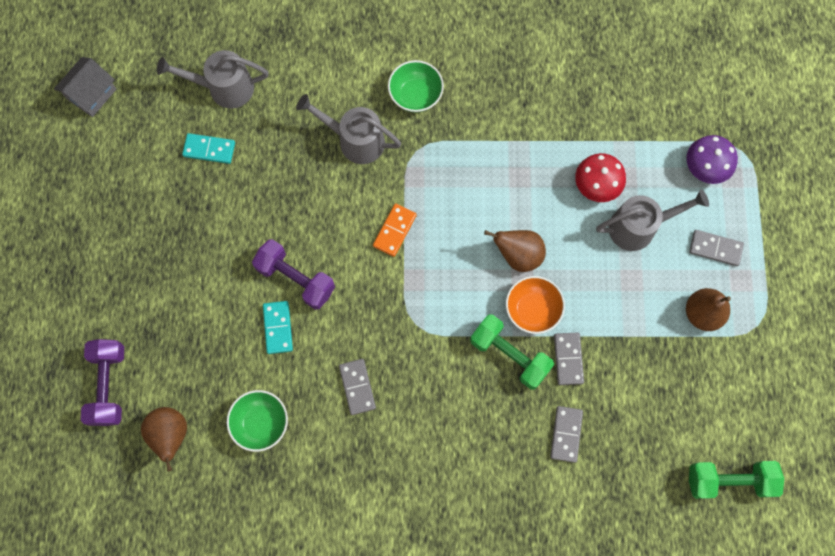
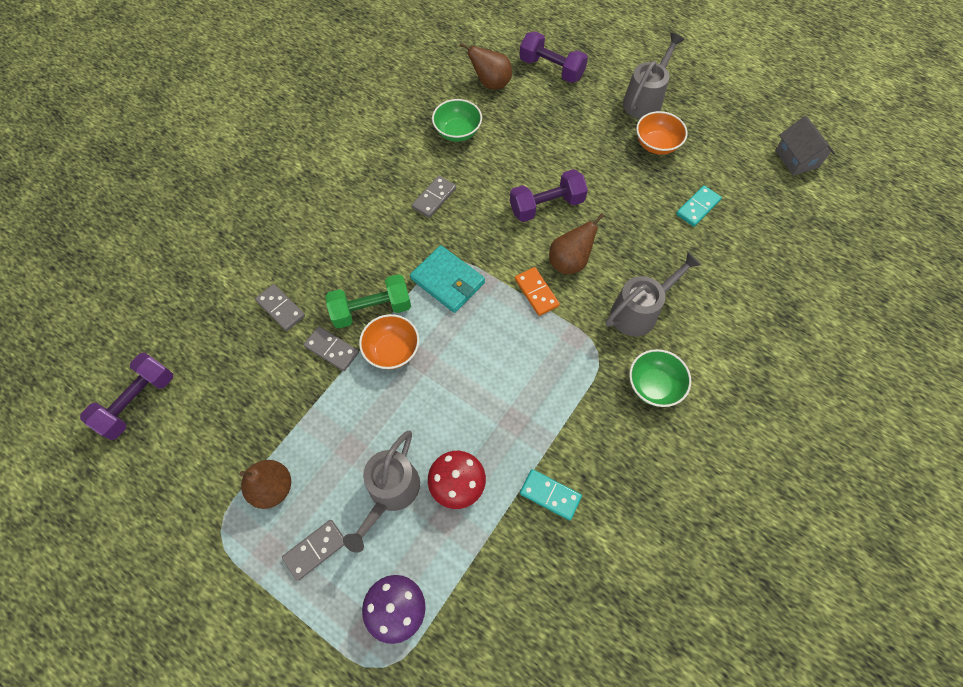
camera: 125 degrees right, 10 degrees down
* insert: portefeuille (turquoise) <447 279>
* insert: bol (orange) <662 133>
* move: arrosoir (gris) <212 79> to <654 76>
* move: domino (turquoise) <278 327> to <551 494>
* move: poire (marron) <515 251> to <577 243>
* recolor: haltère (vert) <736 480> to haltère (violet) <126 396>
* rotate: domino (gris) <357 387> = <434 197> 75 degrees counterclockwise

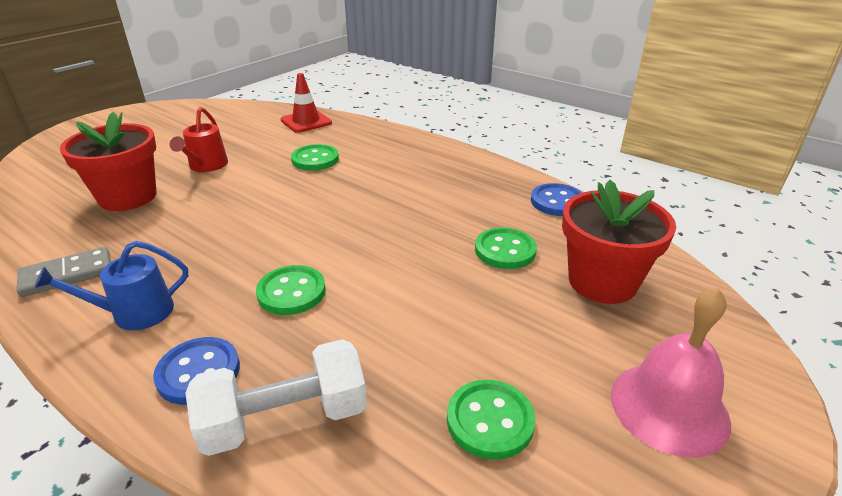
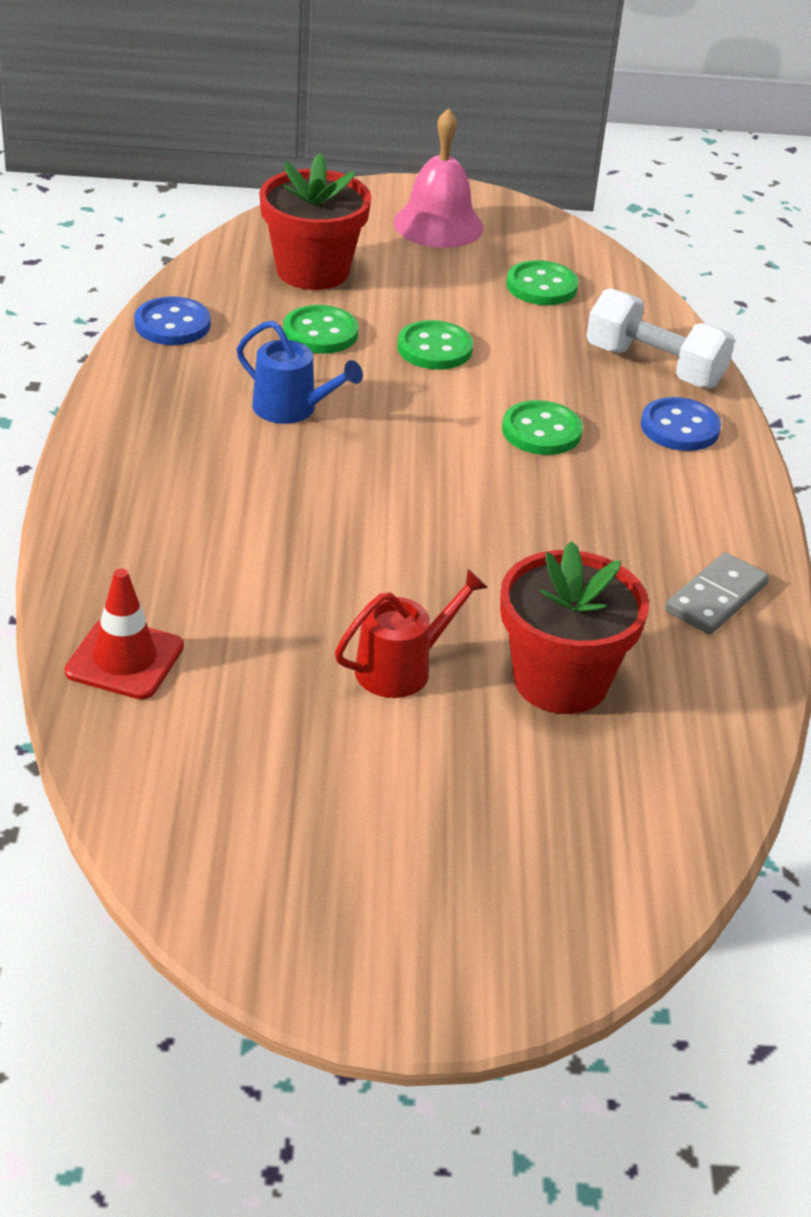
camera: 130 degrees left, 5 degrees up
* move: arrosoir (bleu) <111 285> to <300 372>
* move: bouton (vert) <315 157> to <435 345>
* rotate: domino (gris) <63 272> = <717 593> 75 degrees counterclockwise

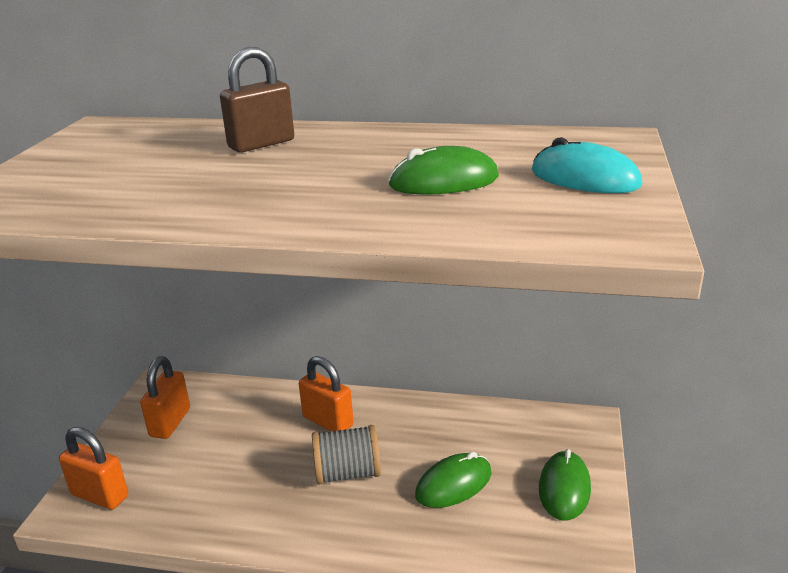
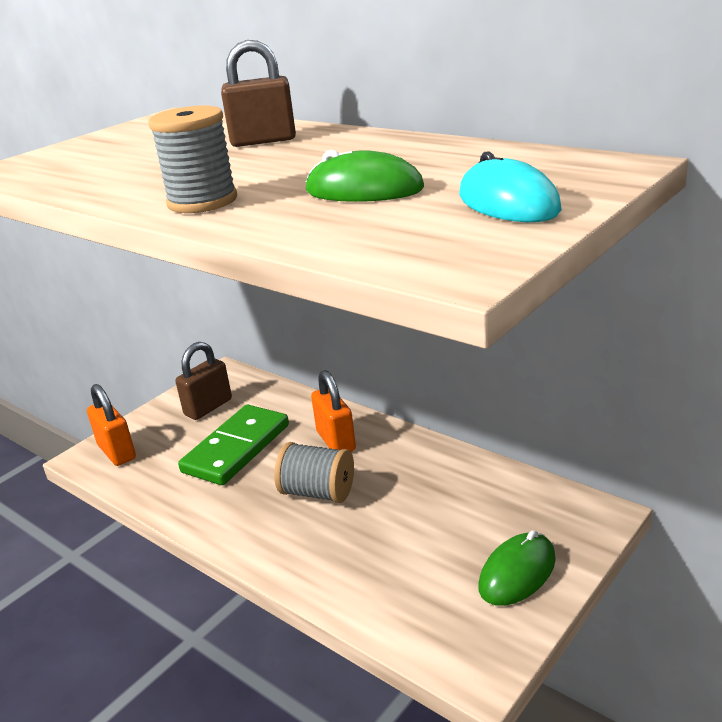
camera: 30 degrees right, 0 degrees up
* delete: souris (vert) <453 480>
* insert: bobine (gris) <192 159>
* insert: domino (vert) <233 445>
* recolor: cadenas (orange) <165 397> to cadenas (marron) <203 381>

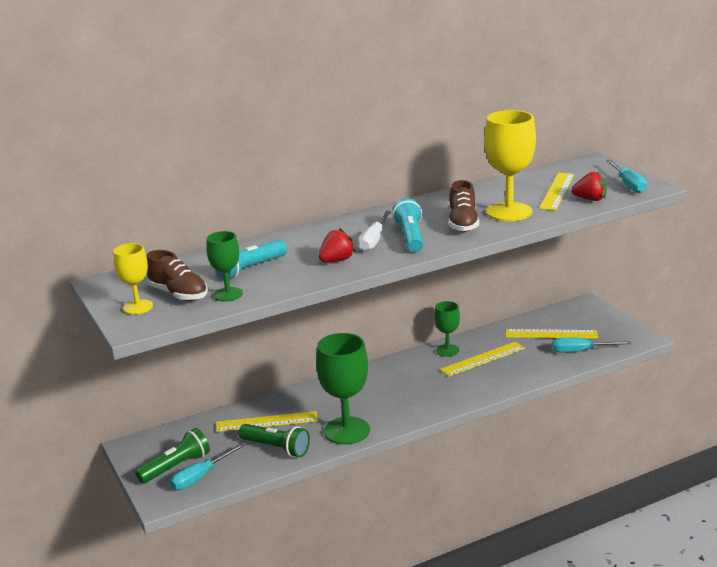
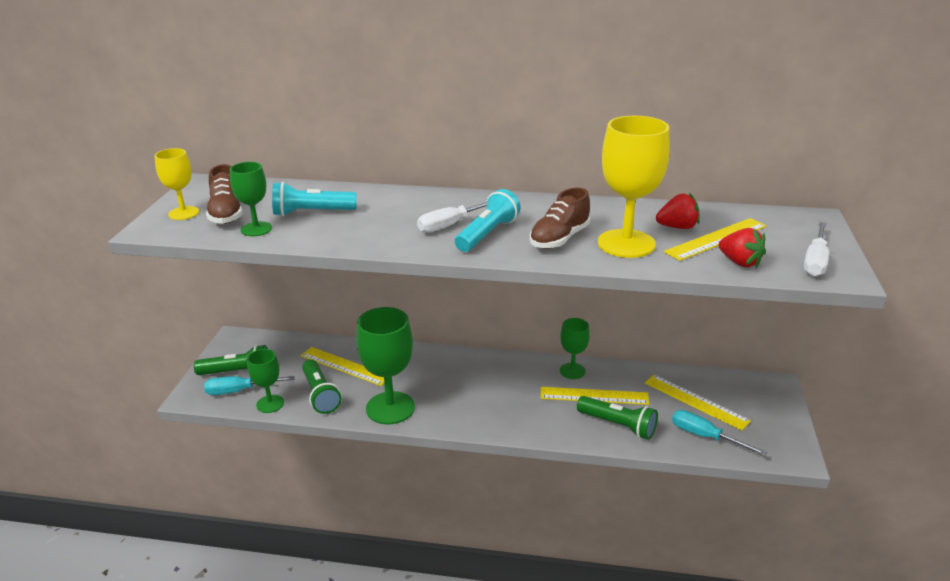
camera: 35 degrees right, 5 degrees up
* insert: verre à pied (vert) <265 381>
* insert: lampe de poche (vert) <617 418>
* move: fraise (rouge) <337 245> to <678 211>
* recolor: tournevis (turquoise) <626 176> to tournevis (blanc) <816 249>

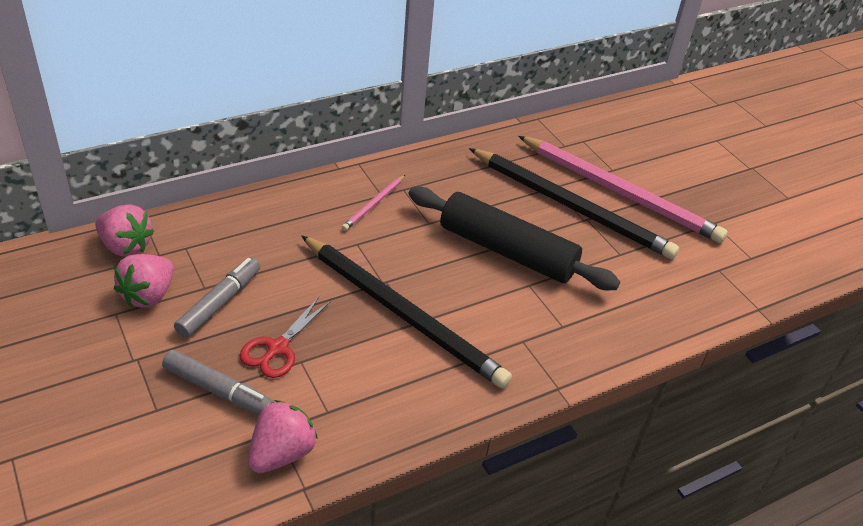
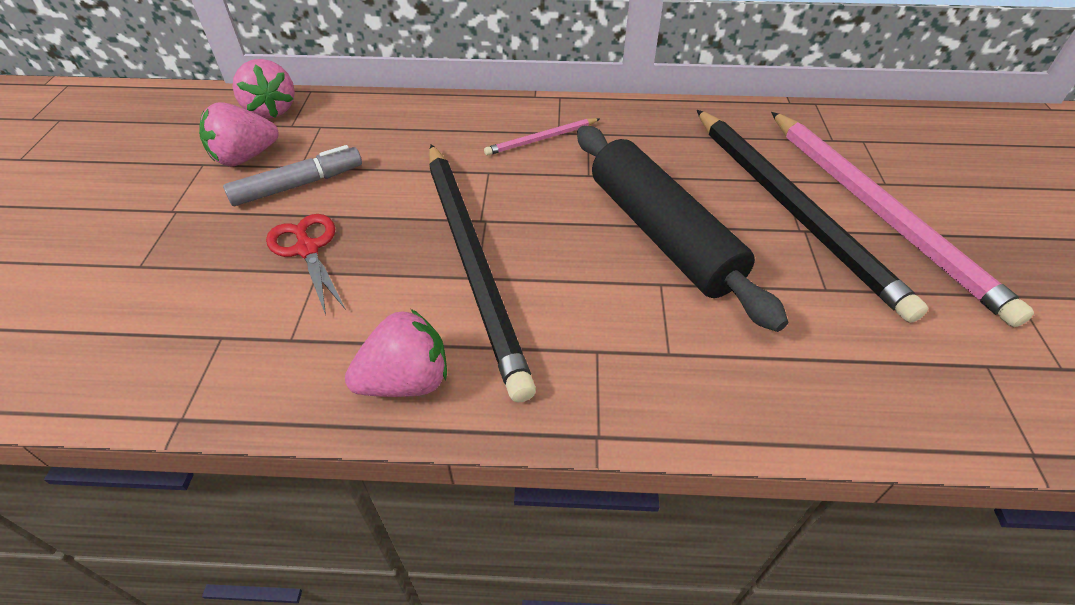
camera: 35 degrees right, 5 degrees up
* delete: feutre (gris) <218 382>
* move: fraise (rose) <283 436> to <396 353>
* rotate: ciseaux (rouge) <285 337> = <306 264> 90 degrees clockwise

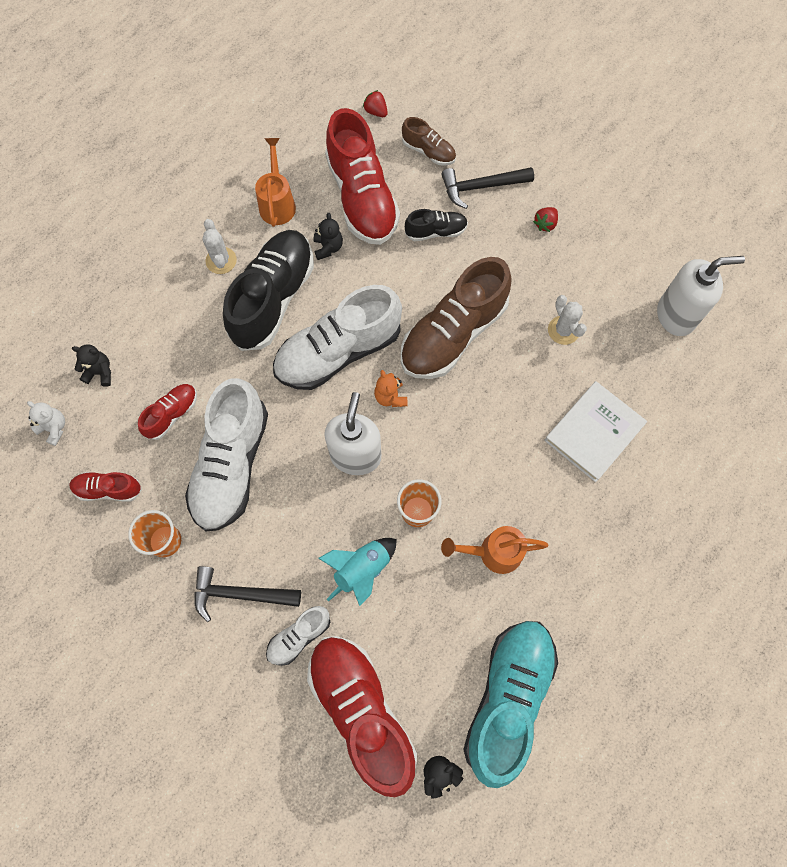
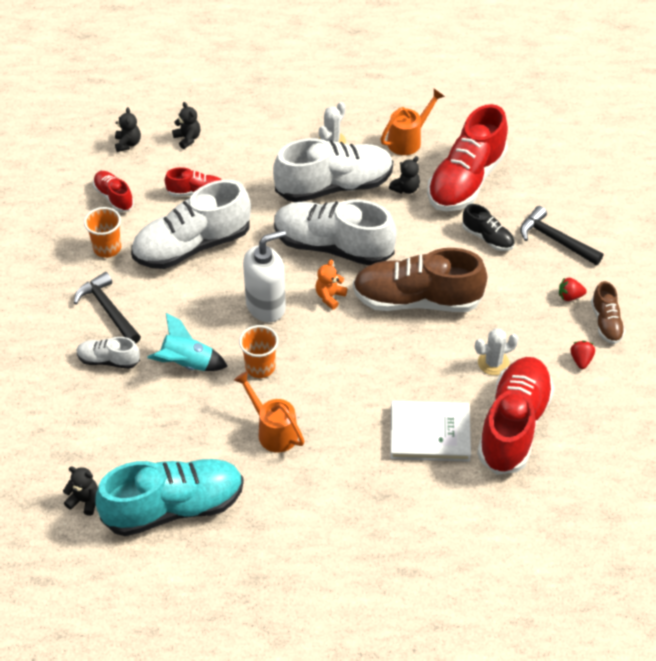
camera: 50 degrees right, 20 degrees down
* delete: distributeur de savon (blanc) <701 296>
* move: chaussure (rouge) <362 716> to <515 416>
* move: fraise (rouge) <375 103> to <582 355>
* move: chaussure (marron) <429 141> to <608 312>
* recolor: ours en peluche (blanc) <46 423> to ours en peluche (noir) <128 129>
* recolor: chaussure (noir) <268 290> to chaussure (blanc) <333 170>
* rotate: cactus (blanc) <567 320> = <497 351> 45 degrees clockwise

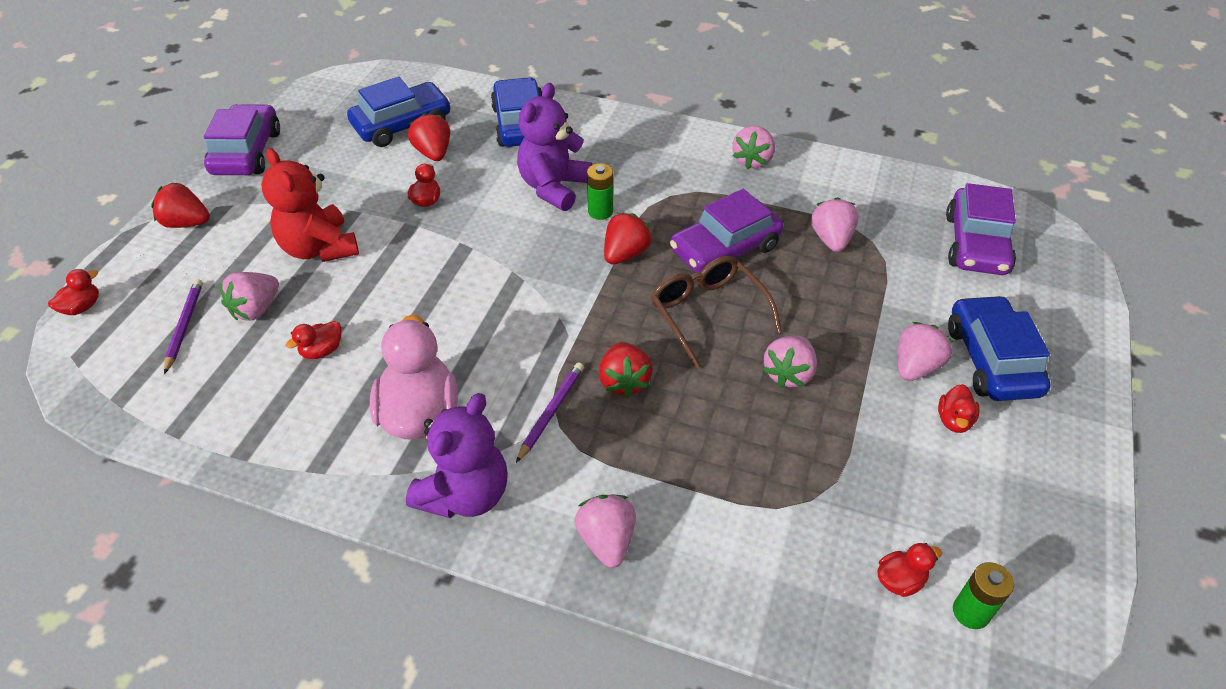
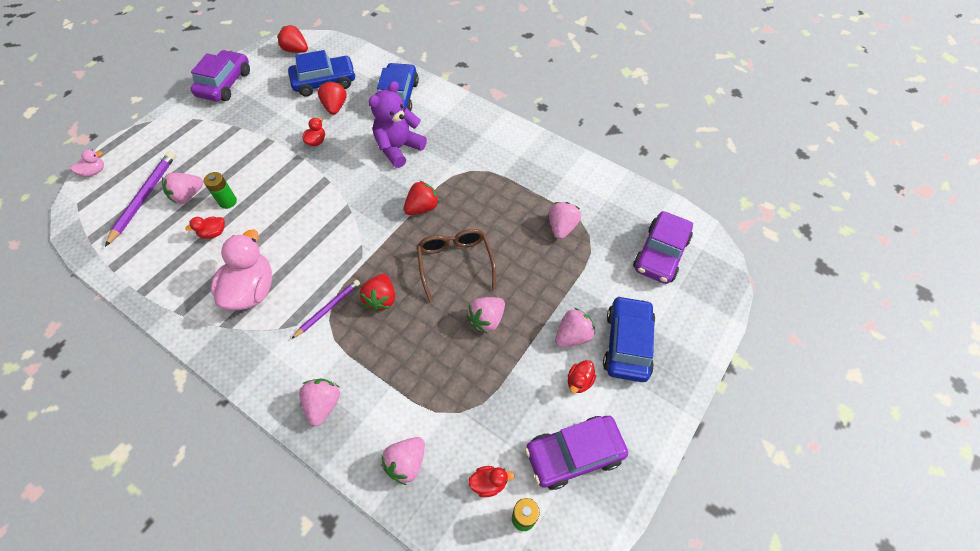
camera: 15 degrees right, 10 degrees up
* delete: ours en peluche (rouge) <310 205>
* delete: ours en peluche (violet) <457 455>
* move: fraise (rouge) <180 205> to <292 39>
* move: pile (vert) <600 192> to <220 190>
* move: voiture (violet) <726 230> to <576 453>
* move: fraise (rose) <753 147> to <403 461>
* recolor: canard (rouge) <73 292> to canard (rose) <87 163>
* resize: crayon (violet) <183 326> = <140 199> x1.58

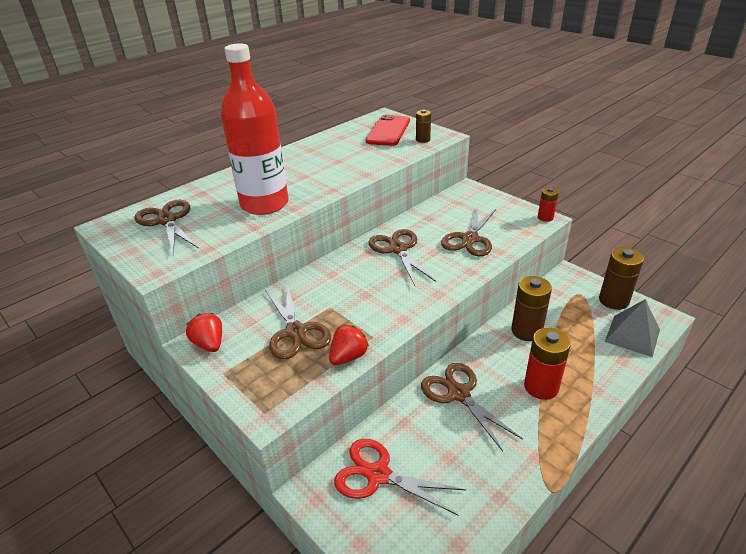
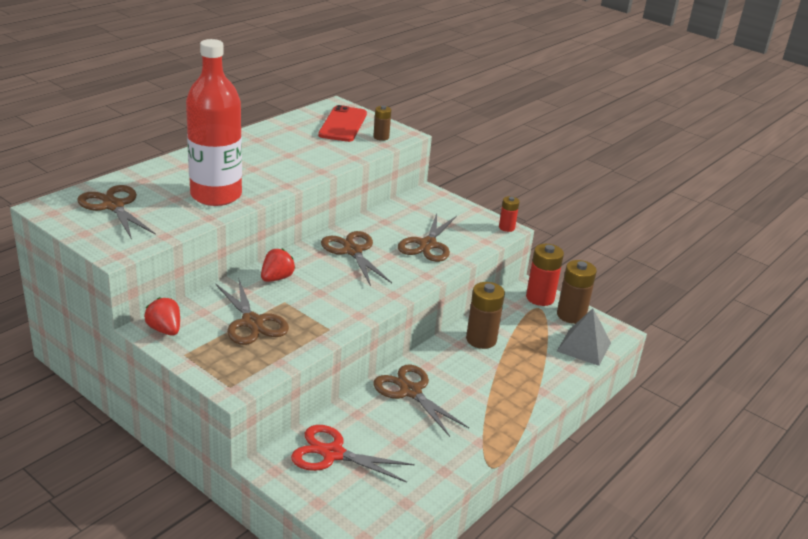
camera: 10 degrees left, 5 degrees down
* move: fraise (rouge) <349 344> to <278 265>
* move: pile (rouge) <547 364> to <545 275>

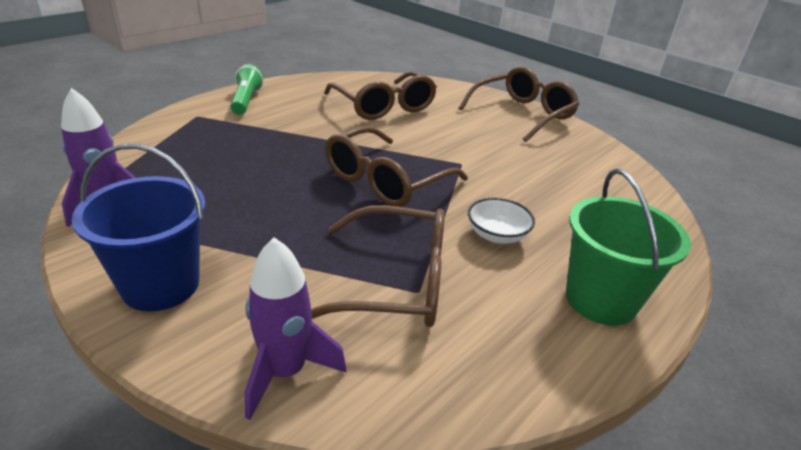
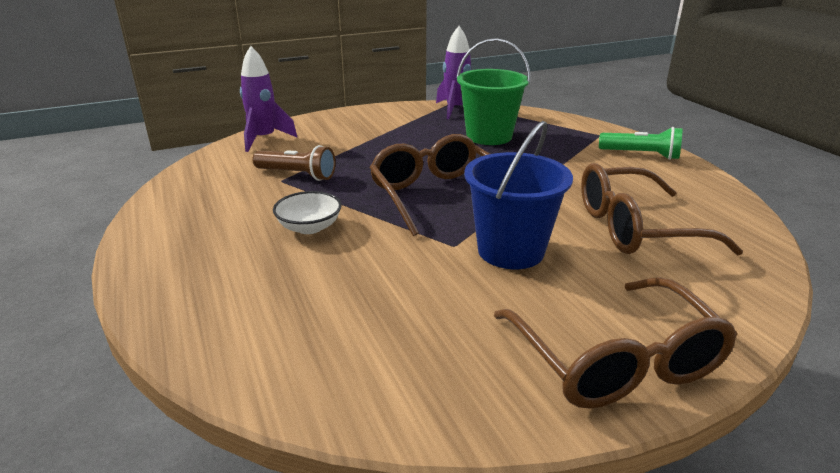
camera: 115 degrees right, 5 degrees down
* move: seau (bleu) <139 227> to <518 195>
* move: seau (vert) <628 247> to <493 91>
* replace: lunettes (marron) <378 266> to lampe de poche (marron) <294 163>

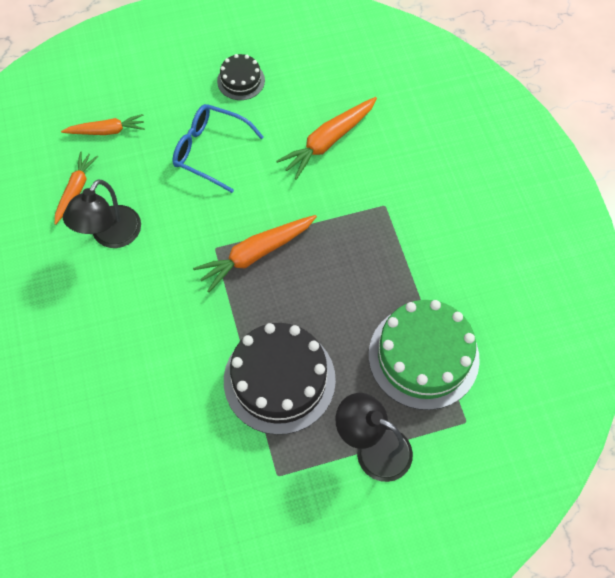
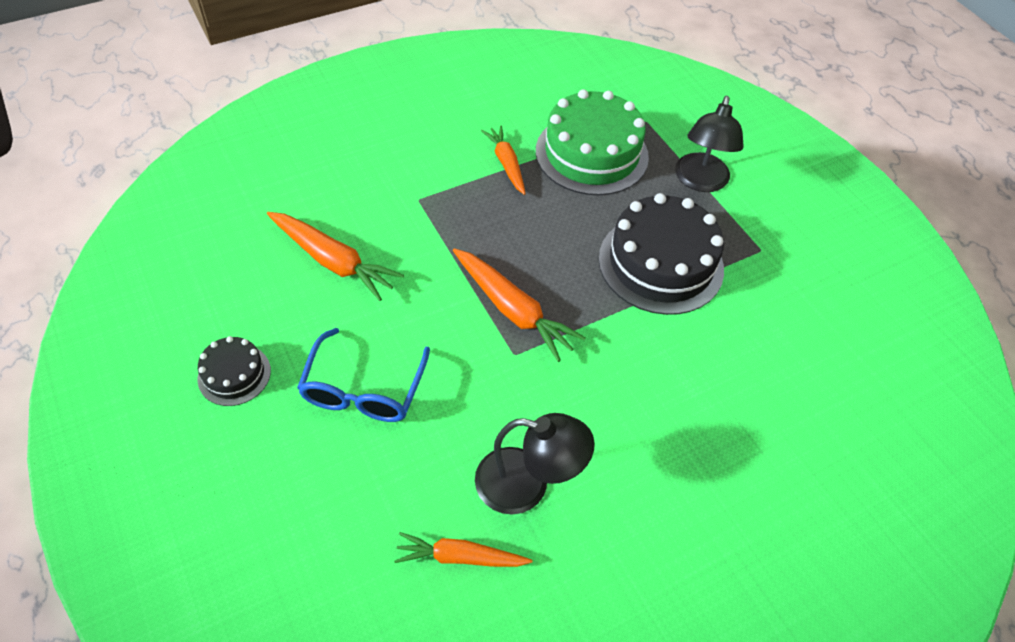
camera: 105 degrees left, 10 degrees down
* move: carotte (orange) <103 124> to <503 160>

